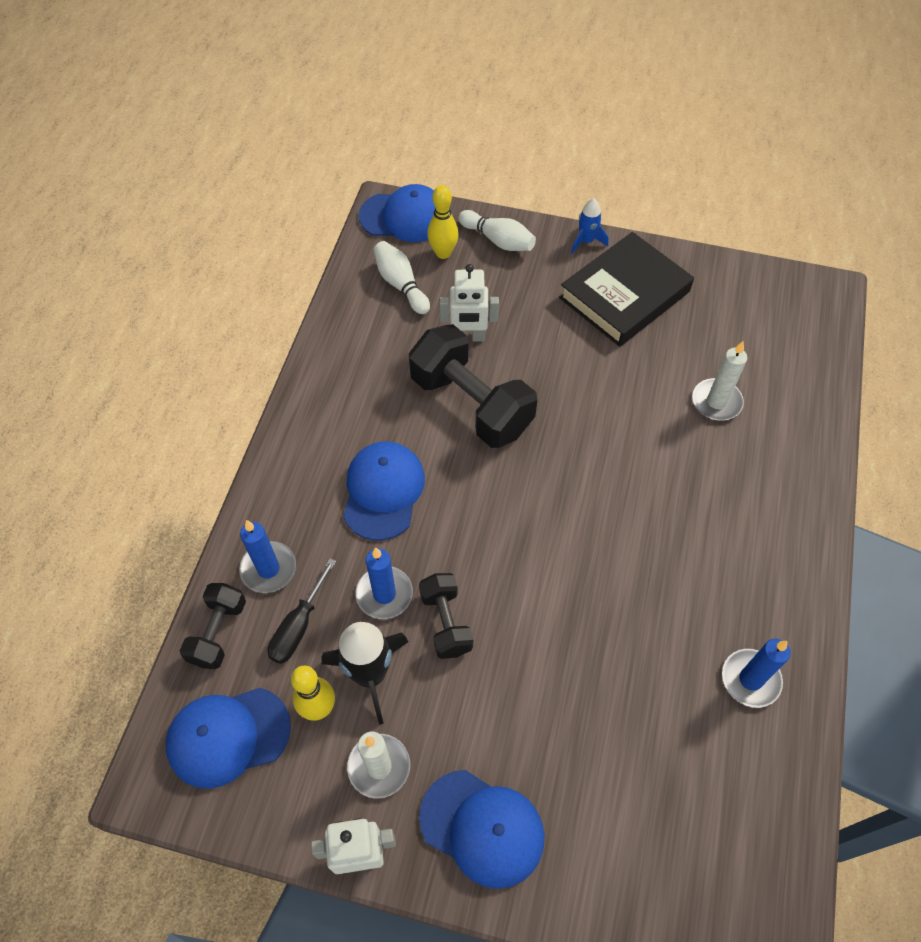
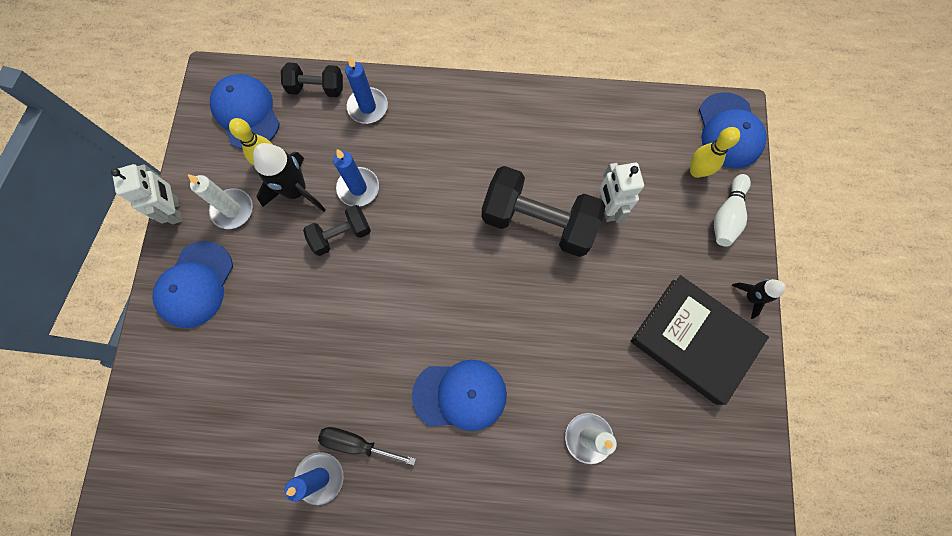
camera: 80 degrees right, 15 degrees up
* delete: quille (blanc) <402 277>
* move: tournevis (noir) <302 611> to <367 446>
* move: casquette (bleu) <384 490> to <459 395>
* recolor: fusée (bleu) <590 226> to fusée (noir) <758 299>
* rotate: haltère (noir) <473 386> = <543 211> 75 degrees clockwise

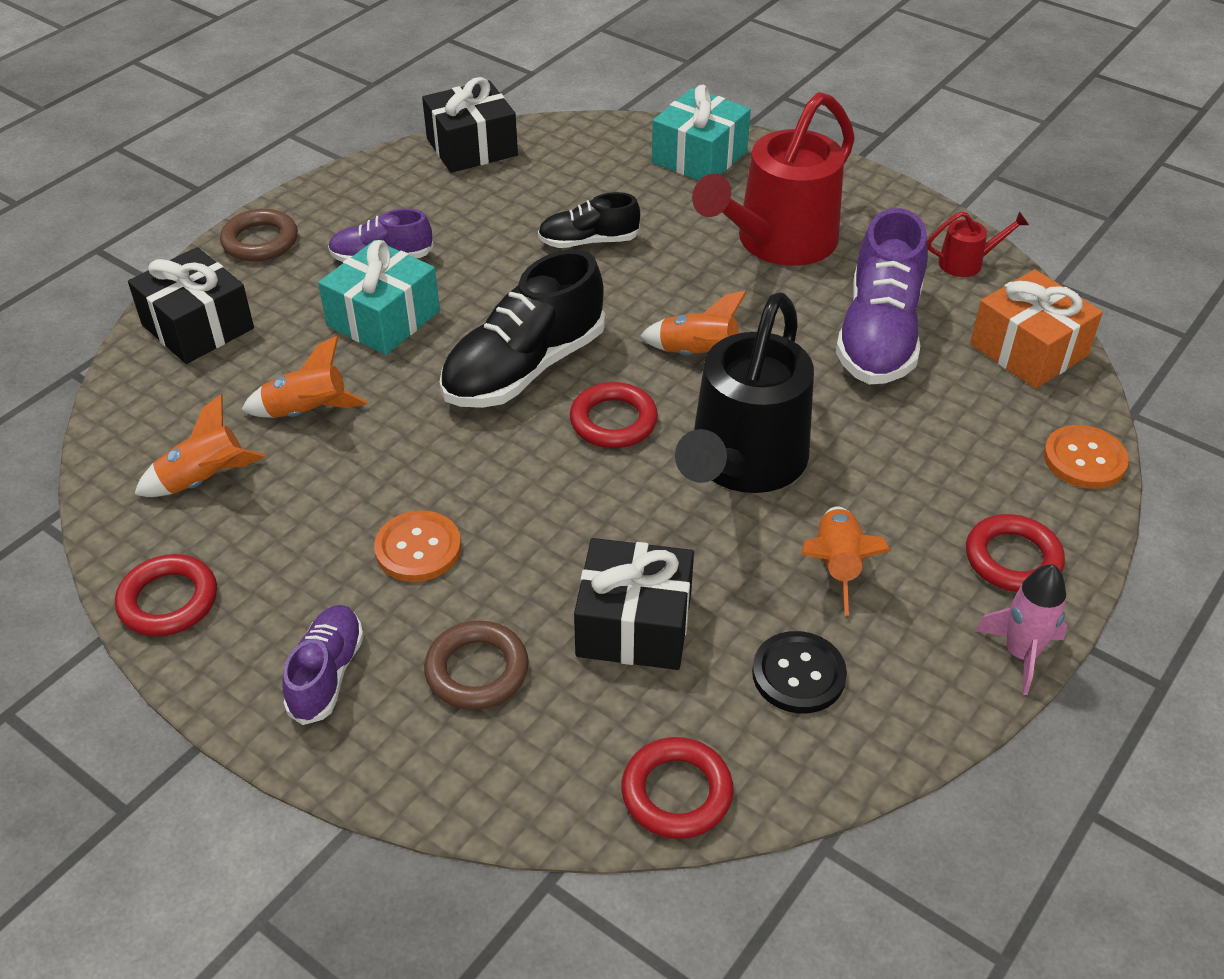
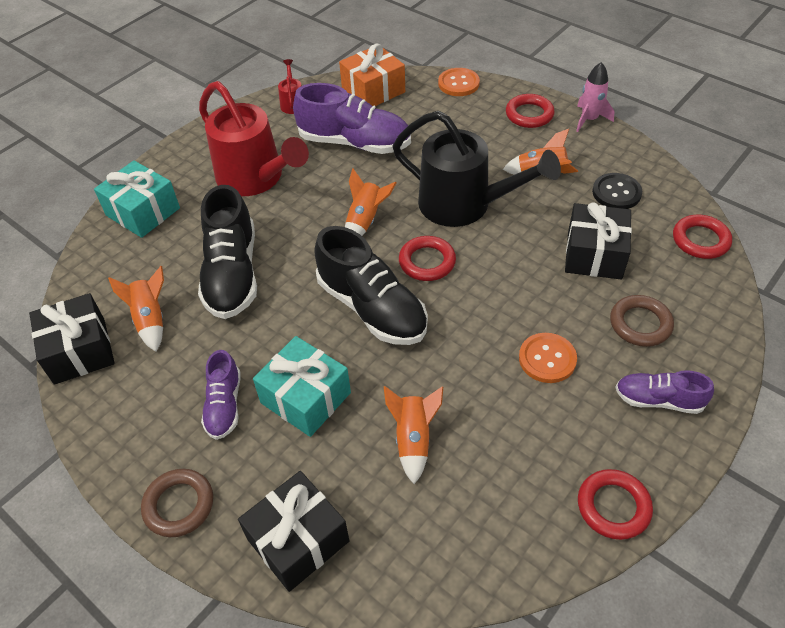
camera: 85 degrees left, 5 degrees up
* move: fusée (orange) <199 445> to <136 309>
* resize: chaussure (noir) <589 220> = <227 252> x1.79

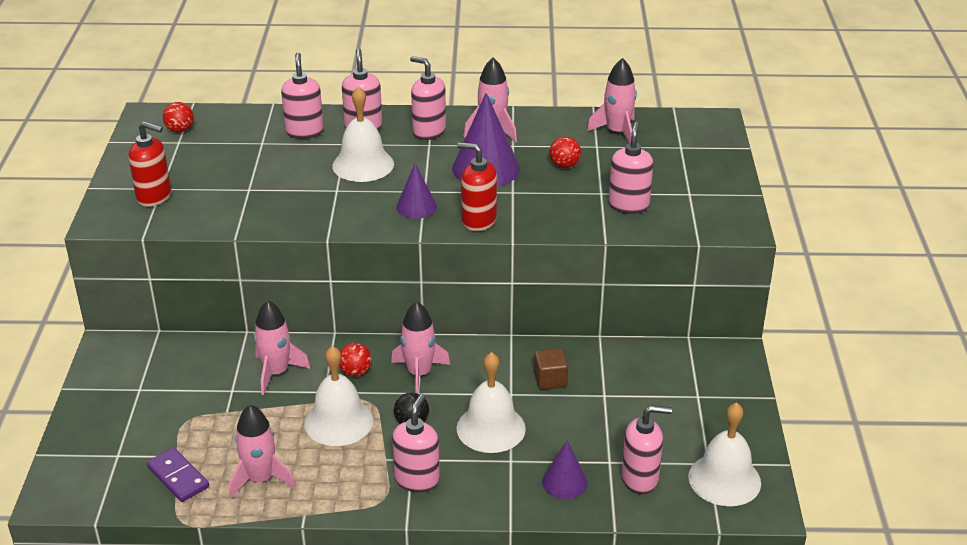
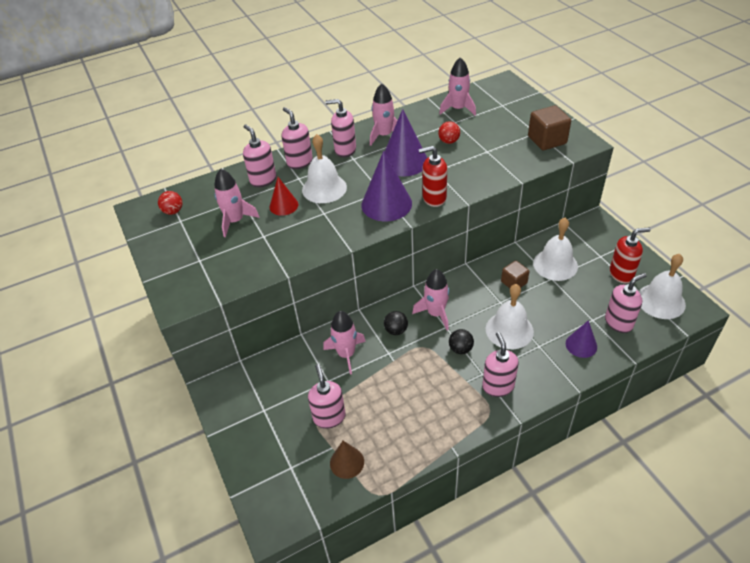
camera: 25 degrees left, 10 degrees up
* insert: cône (rouge) <284 196>
* insert: cube (marron) <549 127>
* move: distributeur de savon (rouge) <150 164> to <630 255>
* move: fusée (rose) <262 452> to <236 203>
* move: cloche (blanc) <338 396> to <555 249>
* move: distributeur de savon (rose) <631 167> to <327 396>
* replace: domino (violet) <178 474> to cône (marron) <347 460>
* recolor: balle (rouge) <355 360> to balle (noir) <396 323>
* resize: cône (violet) <416 191> = <386 186> x1.73

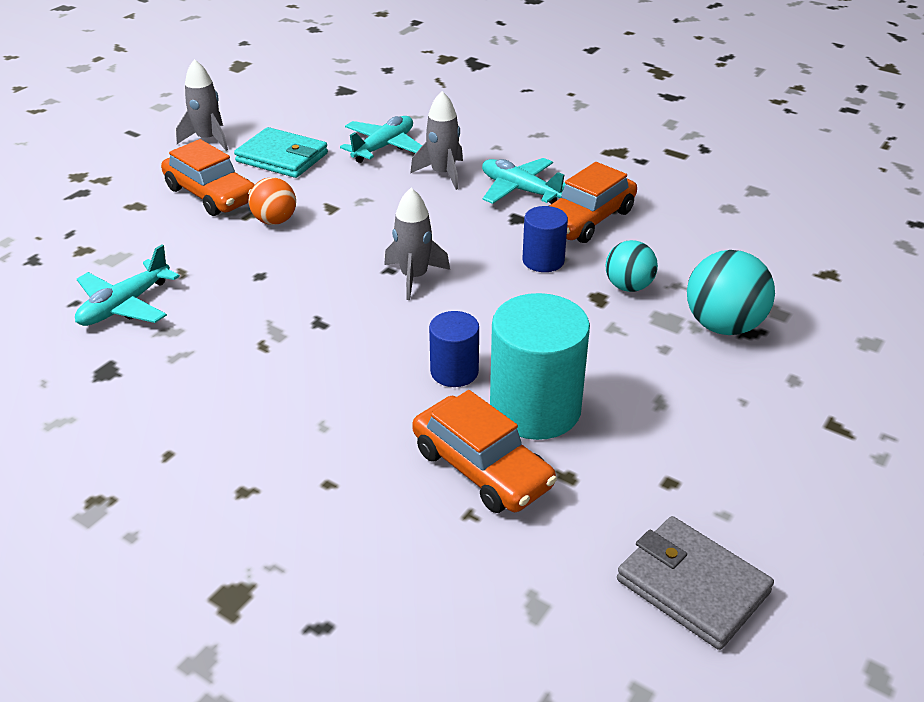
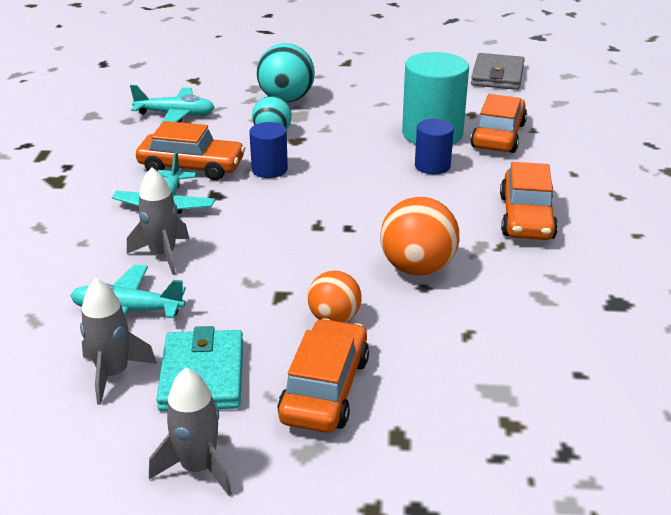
camera: 120 degrees left, 5 degrees down
* insert: balle (orange) <419 236>
* insert: voiture (orange) <529 201>
* move: avion (turquoise) <127 285> to <172 105>
* move: fusée (gris) <417 244> to <118 341>

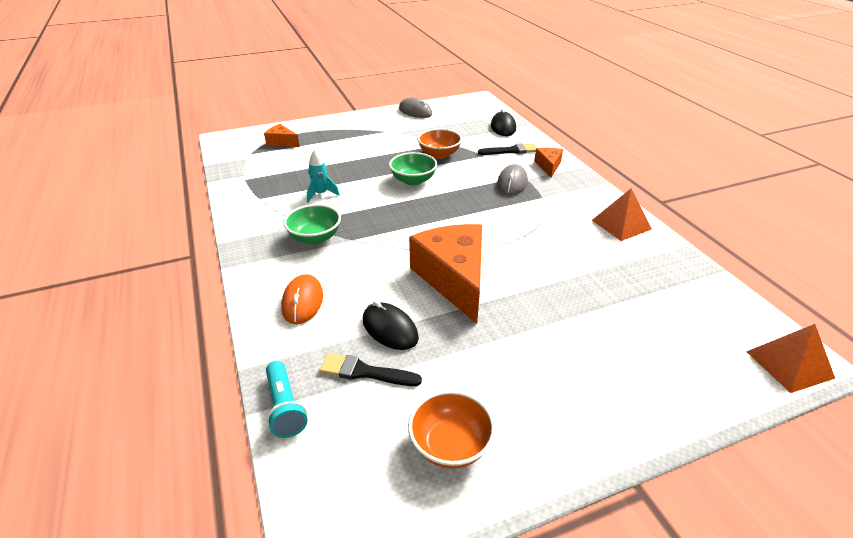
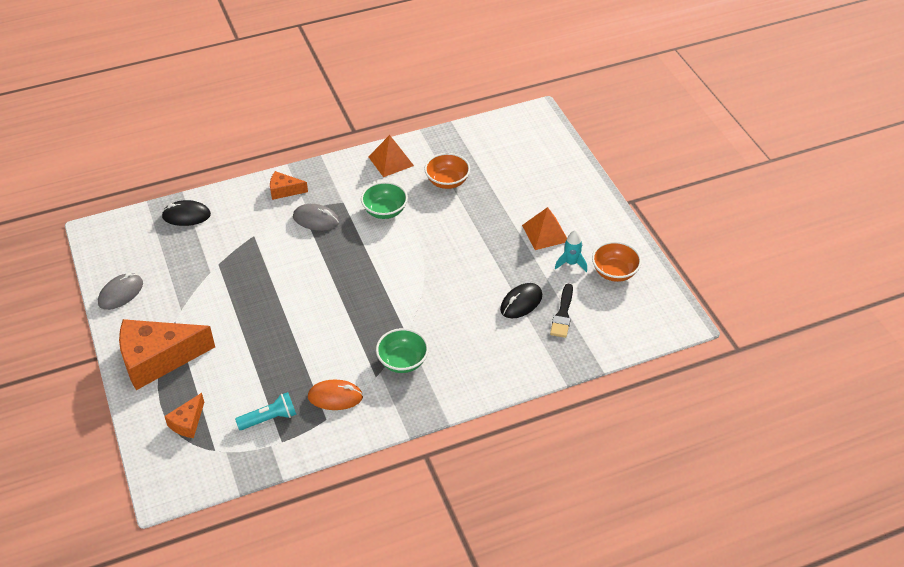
camera: 90 degrees left, 10 degrees up
* delete: pinceau (noir) <507 149>
* move: lampe de poche (turquoise) <286 399> to <266 411>
* move: souris (orange) <302 299> to <335 394>
* move: fusée (turquoise) <323 176> to <571 251>
* move: bol (vert) <413 169> to <384 200>
* move: fromage (orange) <445 274> to <167 354>
* move: bol (orange) <439 144> to <447 171>
* move: pyramide (orange) <791 358> to <544 228>

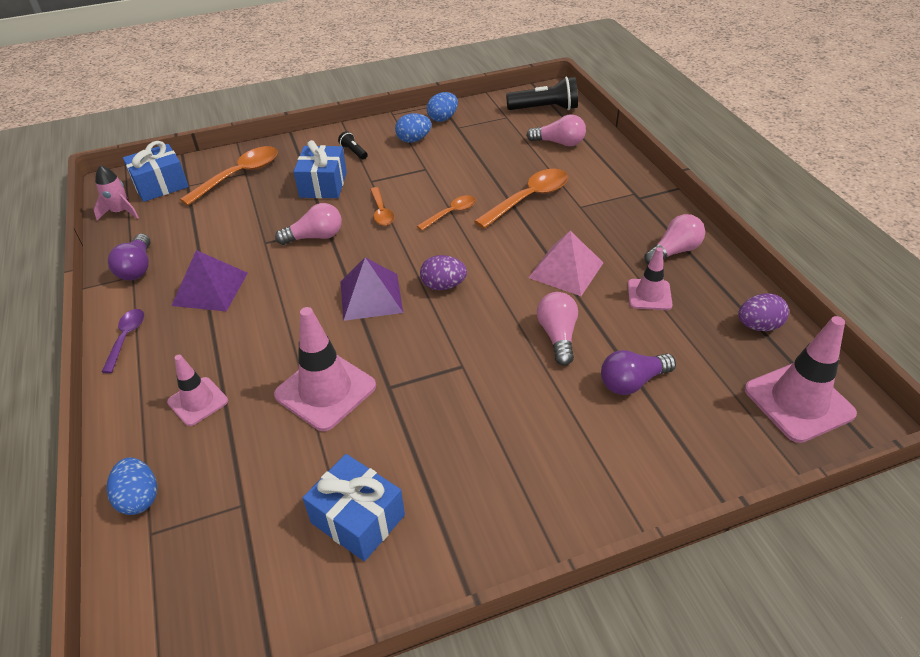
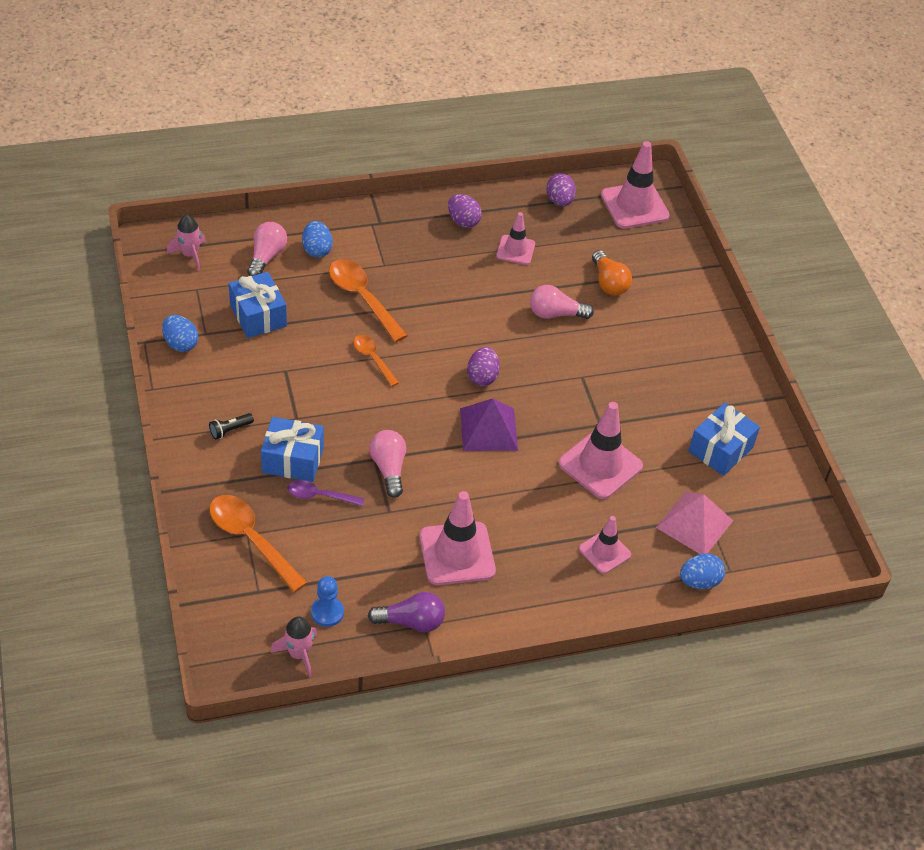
camera: 90 degrees left, 5 degrees up
* delete: cuillère (orange) <382 206>
* insert: pion (bleu) <327 601>
* move: cuillère (violet) <123 341> to <326 493>
* move: cadeau (bleu) <156 171> to <258 305>
* move: œuf (bleu) <413 128> to <317 239>
* move: pyramide (rose) <566 263> to <694 523>
* replace: pyramide (violet) <209 280> to cône de chantier (rose) <457 538>
* replace: lampe de poche (noir) <542 93> to fusée (rose) <186 243>
* replace: ampoule (rose) <674 239> to œuf (violet) <465 211>
* recolor: ampoule (violet) <638 372> to ampoule (orange) <612 273>

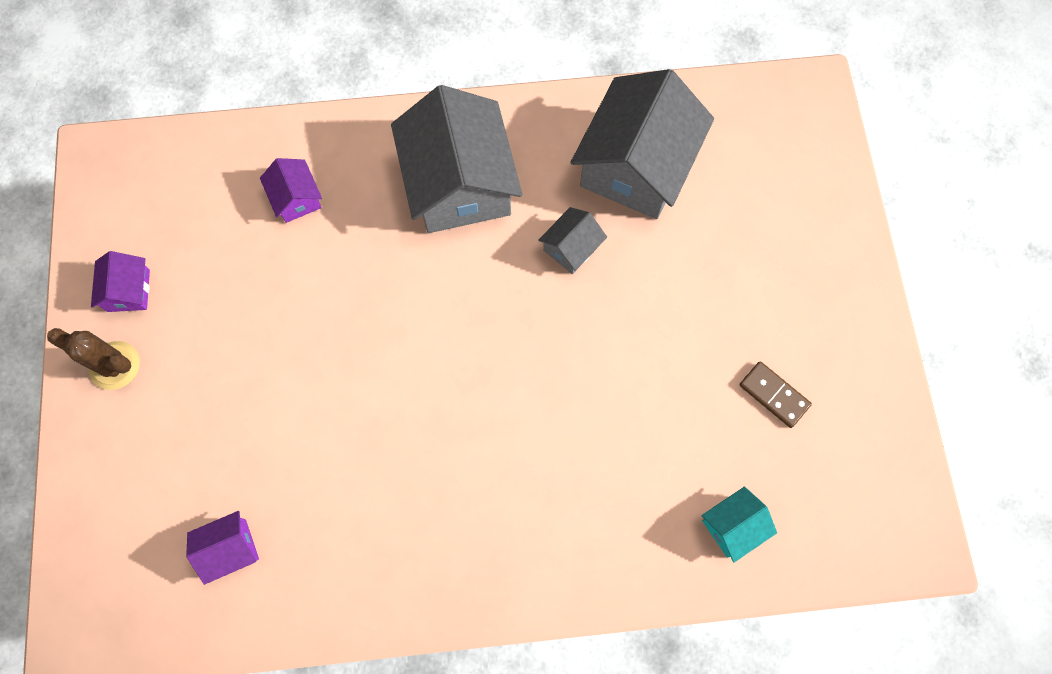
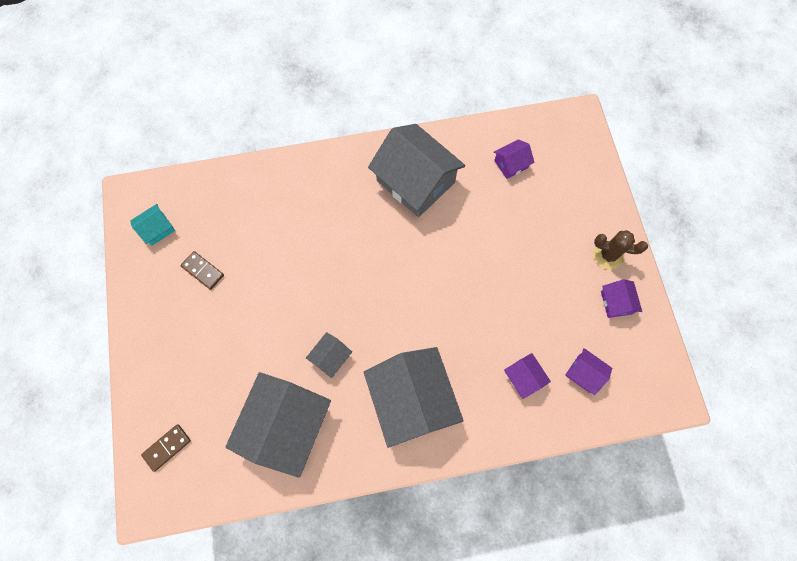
camera: 175 degrees right, 0 degrees up
* insert: domino (marron) <166 448>
* insert: maison (gris) <416 170>
* insert: maison (violet) <588 371>
* move: maison (turquoise) <739 524> to <152 225>

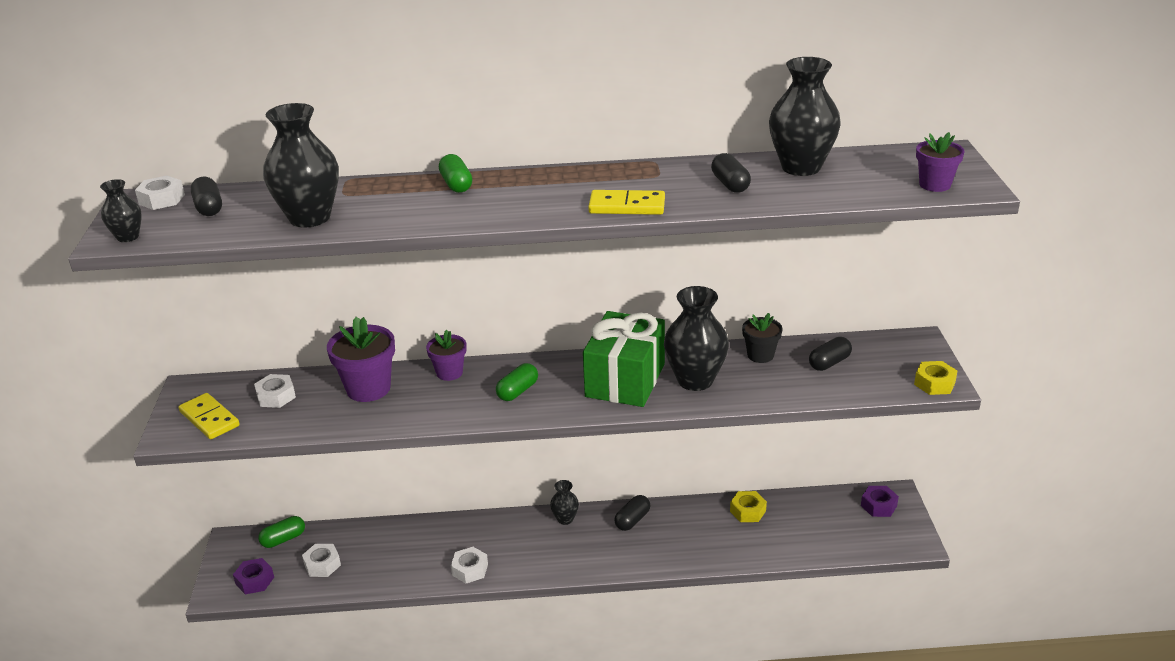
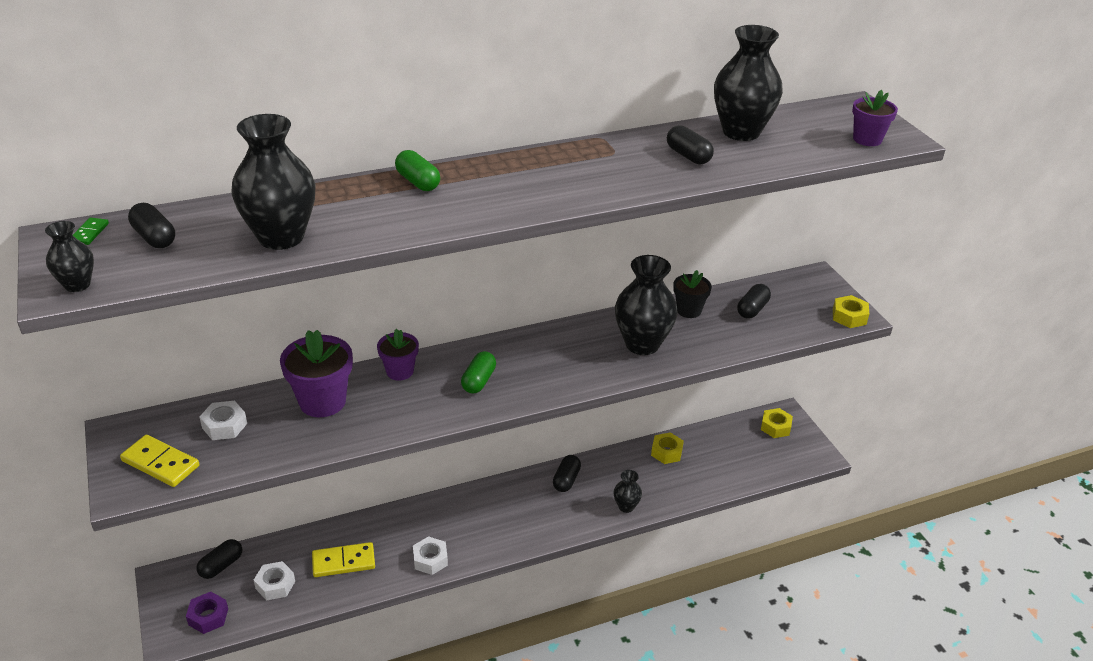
camera: 20 degrees left, 5 degrees up
* delete: cadeau (vert) <624 359>
* move: vase (noir) <564 502> to <628 491>
* move: domino (jaune) <626 202> to <343 559>
* replace: écrou (blanc) <160 192> to domino (vert) <91 231>
* recolor: gélule (vert) <281 532> to gélule (noir) <219 559>
* recolor: écrou (violet) <880 501> to écrou (jaune) <777 423>

